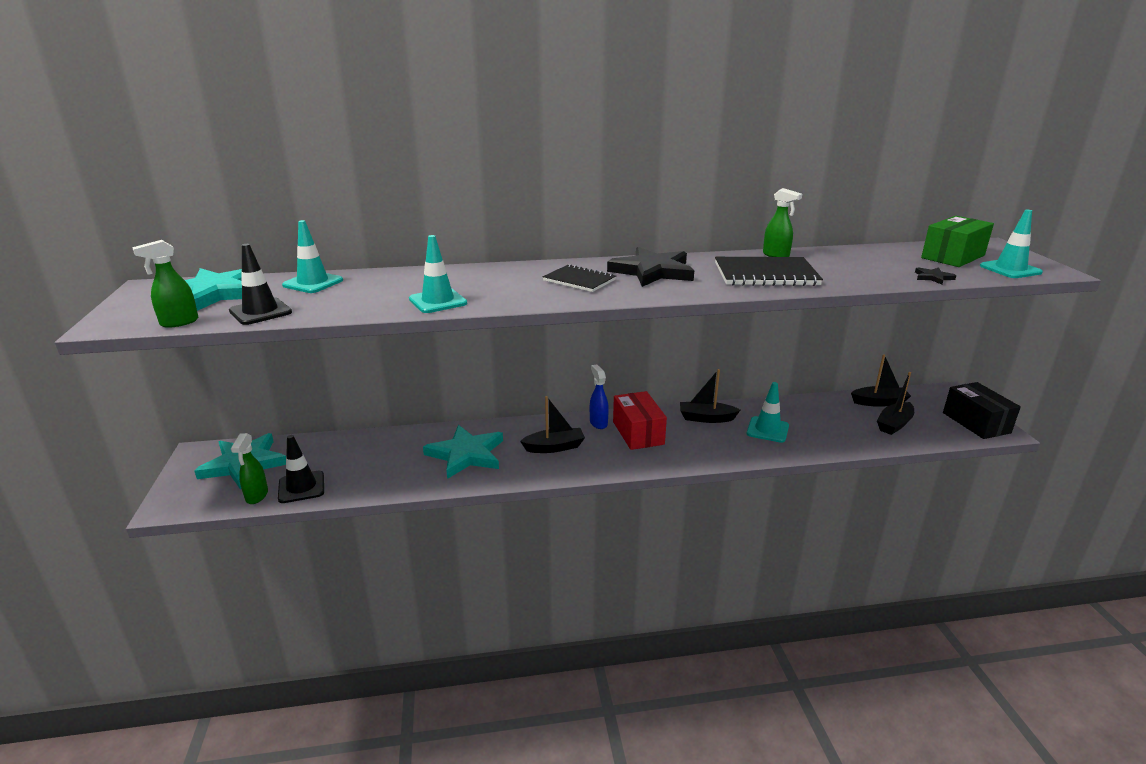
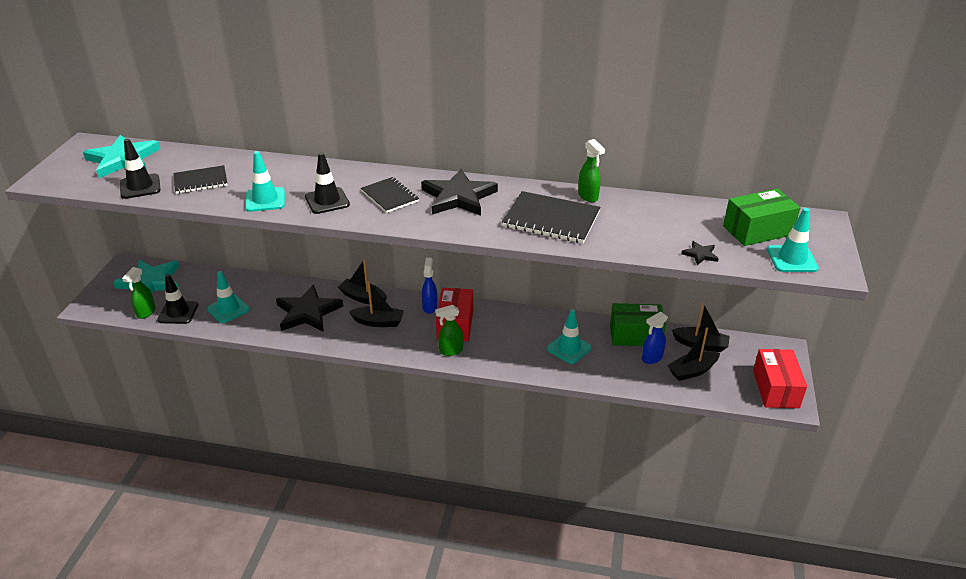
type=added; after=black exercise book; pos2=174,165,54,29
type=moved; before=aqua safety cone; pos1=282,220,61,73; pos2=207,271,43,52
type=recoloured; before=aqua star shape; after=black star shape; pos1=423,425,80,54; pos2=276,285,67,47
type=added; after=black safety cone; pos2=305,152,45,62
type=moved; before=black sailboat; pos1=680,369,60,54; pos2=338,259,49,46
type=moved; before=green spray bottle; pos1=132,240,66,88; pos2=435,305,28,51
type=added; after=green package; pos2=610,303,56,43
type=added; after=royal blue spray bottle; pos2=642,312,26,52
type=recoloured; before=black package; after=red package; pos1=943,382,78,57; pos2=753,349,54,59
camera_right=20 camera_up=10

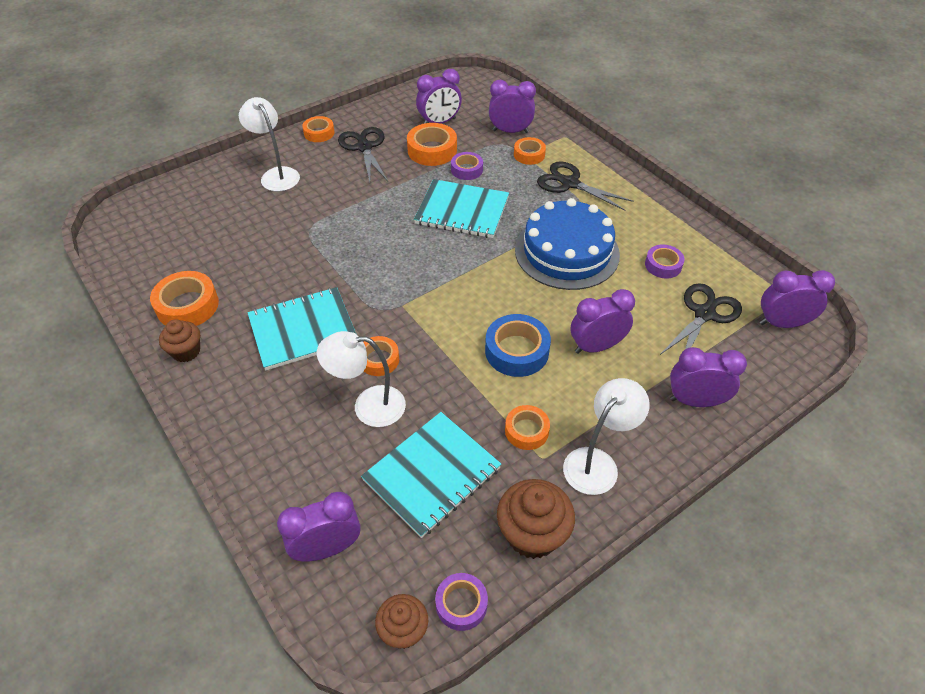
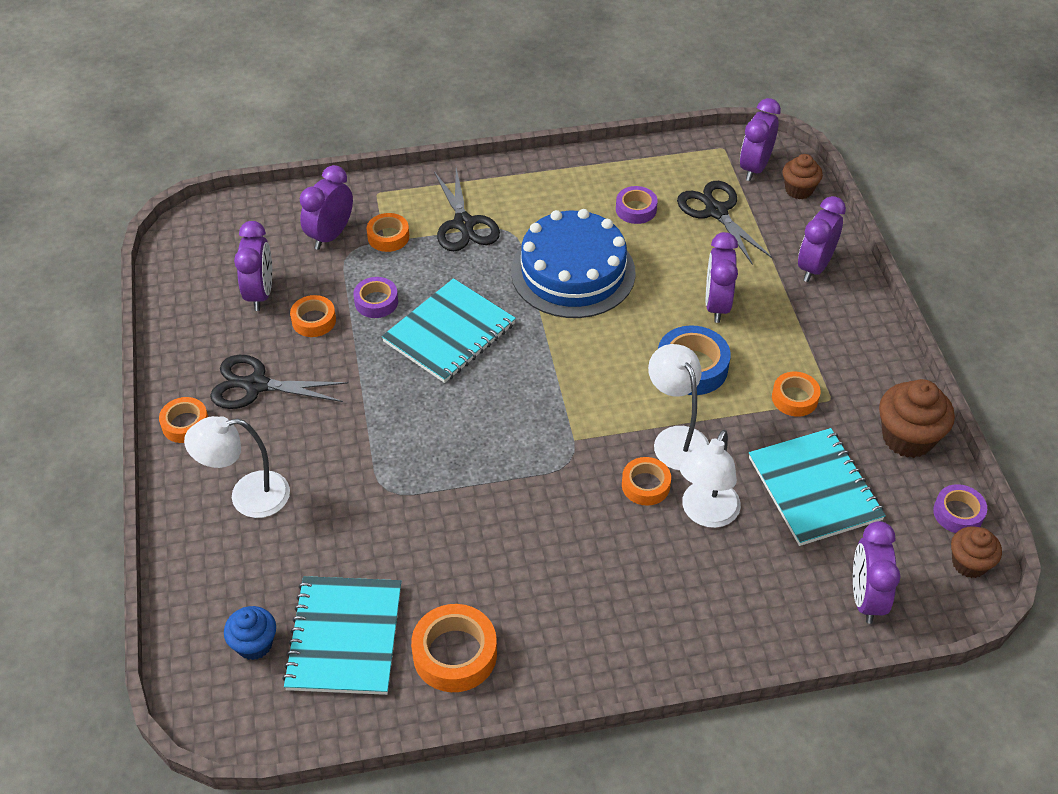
type=added; after=royal blue cupcake; pos2=224,606,52,54
type=moved; before=aqua exercise book; pos1=247,287,109,84; pos2=282,576,119,119
type=resized; before=bright orange tape; pos1=407,123,50,43; pos2=290,295,46,42; scale=0.63
type=turned; before=black scissors; pos1=537,161,97,50; pos2=434,168,66,83; turn=-75
type=moved; before=white reading lamp; pos1=563,378,87,117; pos2=648,344,61,127
type=moved; before=russet cupcake; pos1=159,319,41,43; pos2=783,154,40,45
camera_right=-65 camera_up=0

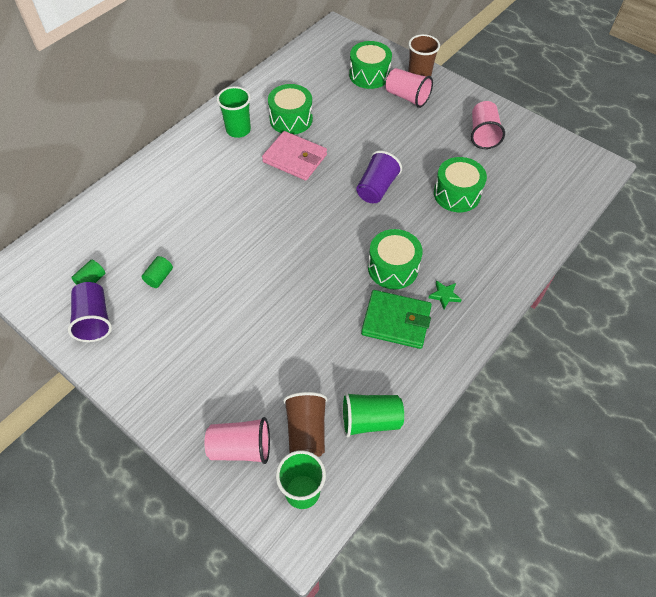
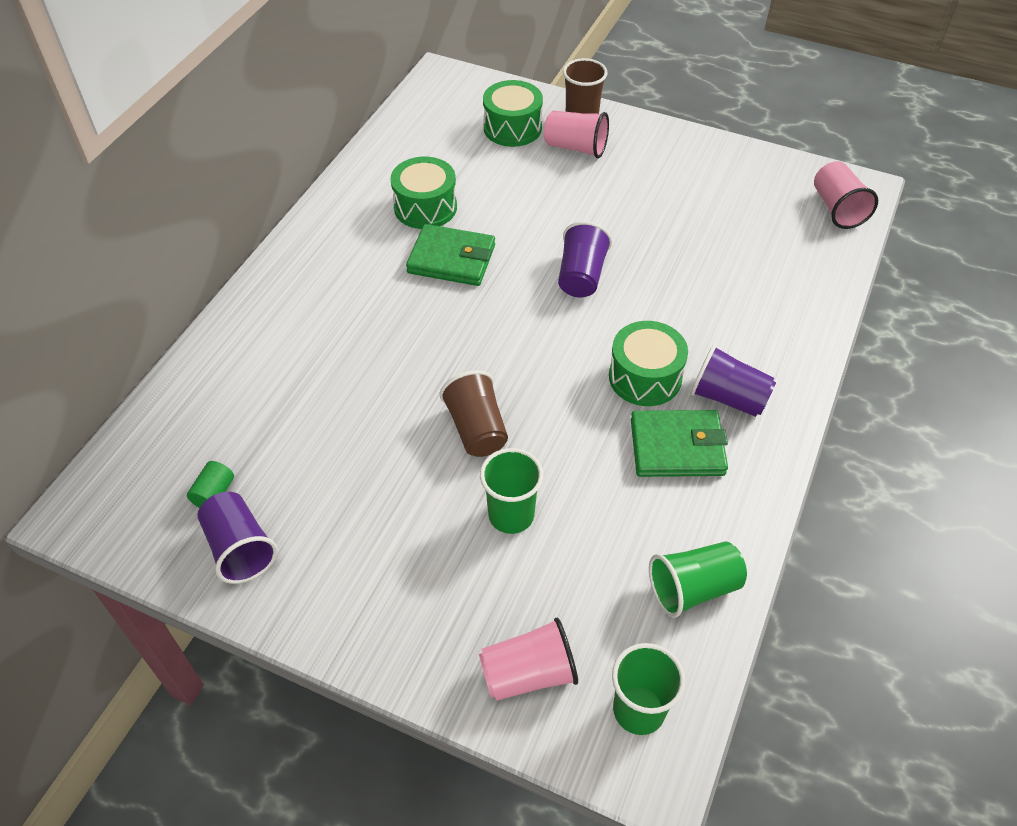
type=recoloured; before=pink card wallet; after=green card wallet; pos1=262,131,65,50; pos2=406,224,89,62
type=moved; before=russet tumbler; pos1=283,392,44,65; pos2=440,370,68,87
type=moved; before=green tumbler; pos1=217,86,34,52; pos2=480,448,63,86
type=replaced; before=green star shape; after=purple tumbler; pos1=429,280,33,29; pos2=690,344,86,73
type=moved; before=pink tumbler; pos1=471,101,34,48; pos2=814,161,64,68
type=removed; before=green cylinder; pos1=141,256,32,32
type=removed; before=green drum; pos1=434,157,53,55
camera_right=-15 camera_up=-5

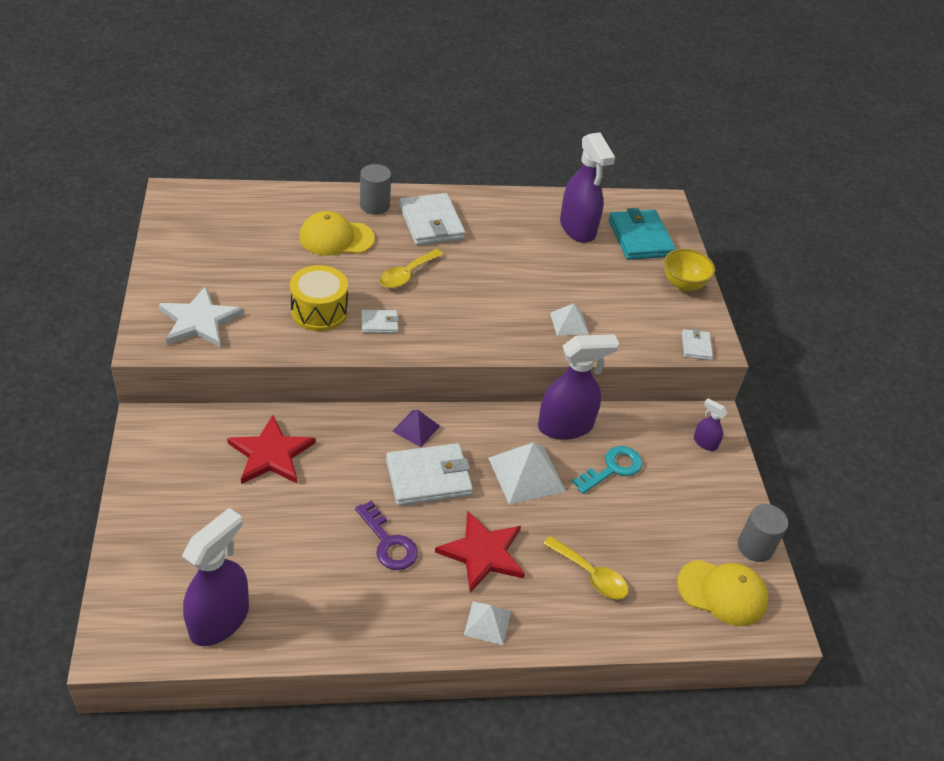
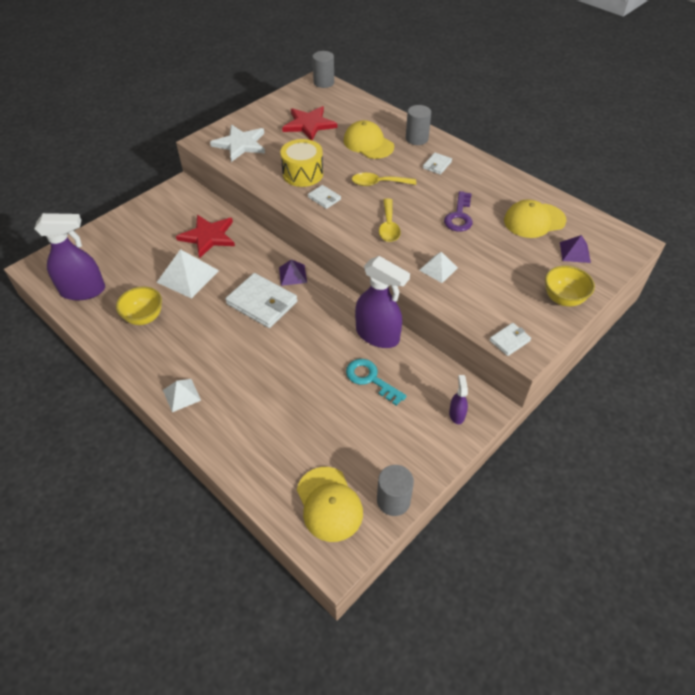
type=added; after=bright yellow bowl; pos2=116,286,46,39
type=moved; before=white pyramid shape; pos1=488,442,78,63; pos2=157,249,62,50
type=moved; before=red star shape; pos1=435,511,90,81; pos2=282,106,55,34
type=added; after=ash-grey cylinder; pos2=312,51,22,37
type=turned; before=aqua latchkey; pos1=572,446,70,48; pos2=346,359,61,47; turn=-150
type=moved; before=bright yellow tablespoon; pos1=543,536,85,63; pos2=379,198,22,44
type=resized; before=white card wallet; pos1=399,193,66,52; pos2=423,153,29,22; scale=0.5
type=moved; before=purple latchkey; pos1=355,500,63,70; pos2=444,191,29,40
type=replaced; before=purple spray bottle; after=bright yellow peaked cap; pos1=560,132,55,111; pos2=504,199,62,39
type=replaced; before=aqua card wallet; after=purple pyramid shape; pos1=608,208,68,52; pos2=560,235,31,28
camera_right=55 camera_up=5

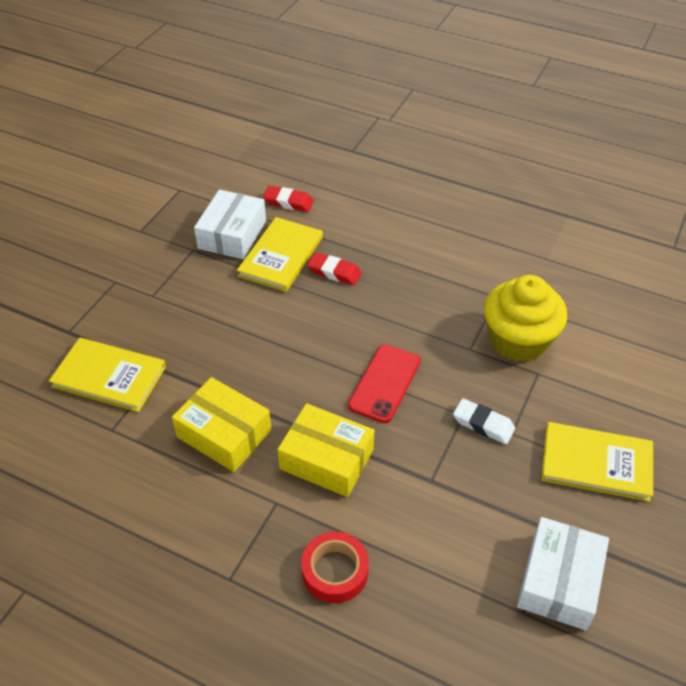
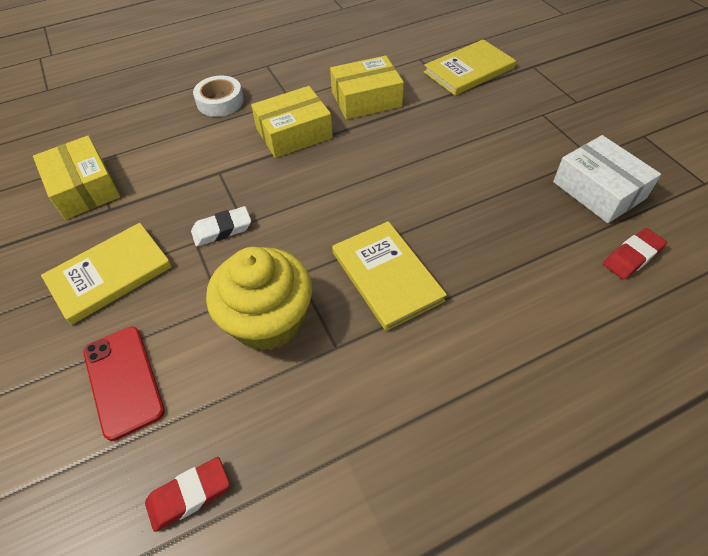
type=recoloured; before=white package; after=bright yellow package; pos1=517,517,92,113; pos2=33,136,88,84
type=moved; before=red mobile phone; pos1=348,344,73,79; pos2=83,327,82,114
type=moved; before=red eraser; pos1=307,253,55,32; pos2=145,457,85,75
type=recoloured; before=red tape; after=white tape; pos1=301,532,68,71; pos2=193,75,51,42
type=moved; before=bright yellow hardback; pos1=237,217,86,75; pos2=332,221,115,110
camera_right=130 camera_up=5

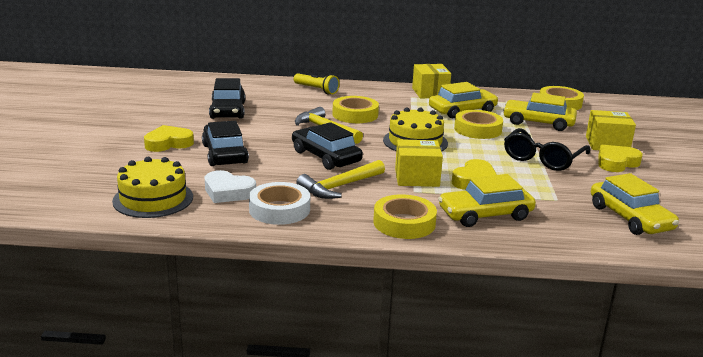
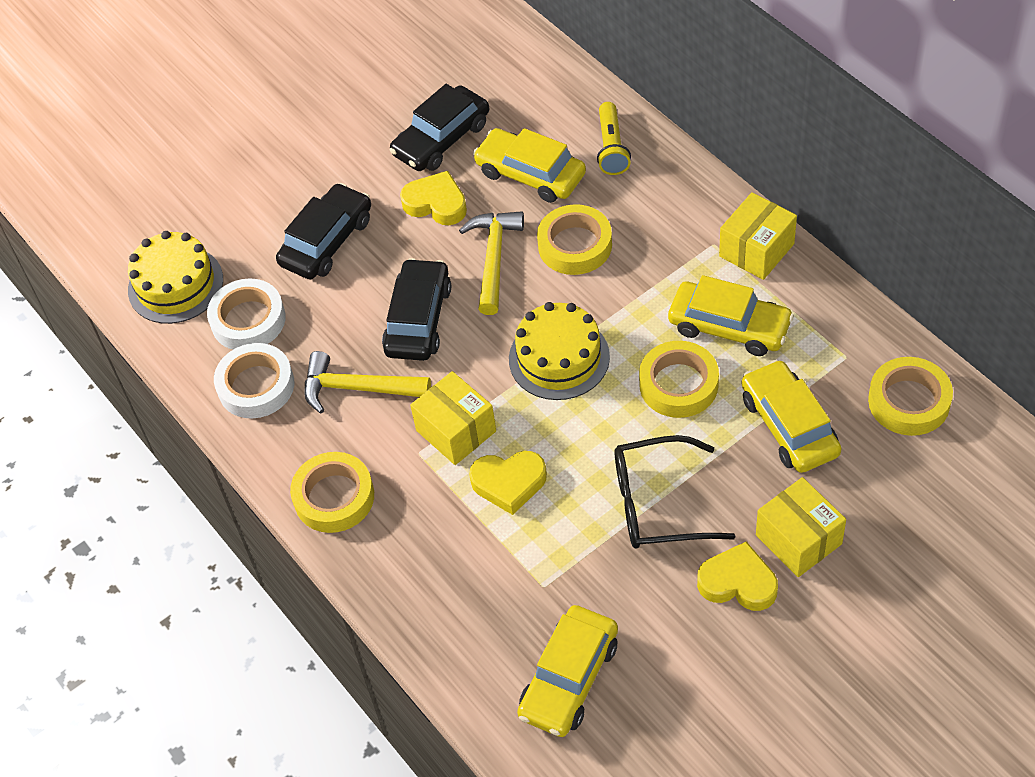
type=replaced; before=white love heart; after=white tape; pos1=205,170,51,33; pos2=207,278,79,72
type=moved; before=bright yellow love heart; pos1=144,125,50,27; pos2=400,171,67,54
type=moved; before=bright yellow car; pos1=438,174,98,53; pos2=473,128,113,75
camera_right=55 camera_up=30

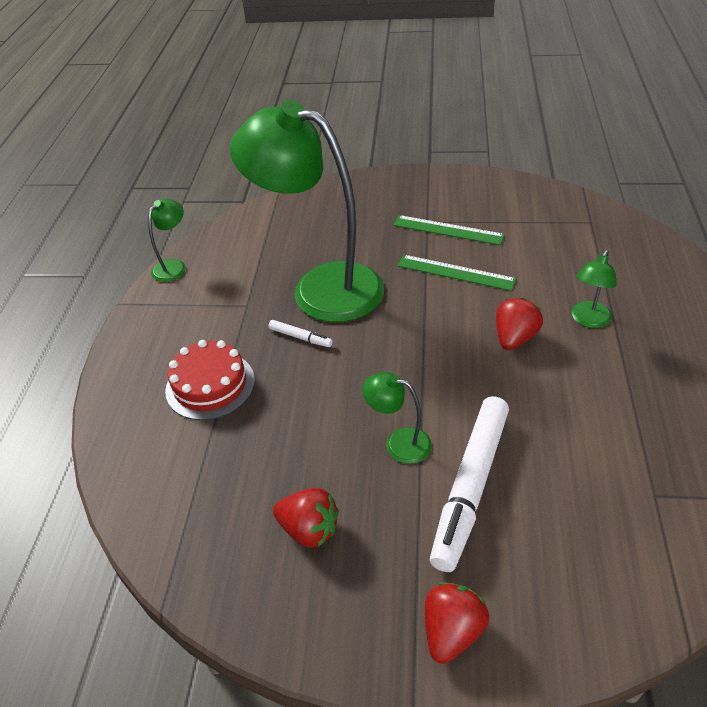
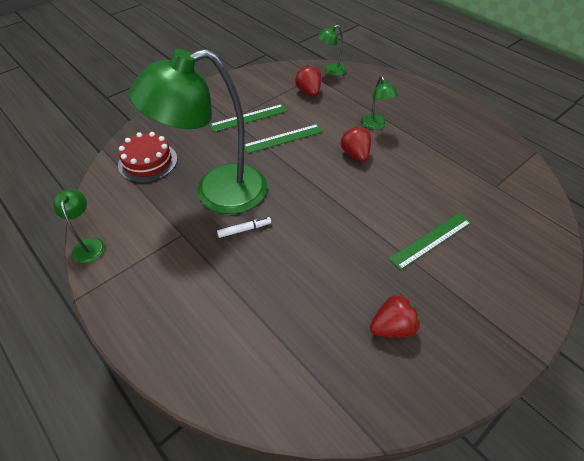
type=moved; before=red gateau; pos1=165,340,90,80; pos2=118,132,59,51
type=moved; before=red berry; pos1=425,582,64,82; pos2=295,65,26,31
type=moved; before=green reading lamp; pos1=362,372,70,92; pos2=317,25,29,51
type=replaced; before=white felt pen; after=green measuring stick; pos1=430,396,79,176; pos2=389,213,82,57
camera_right=-50 camera_up=5

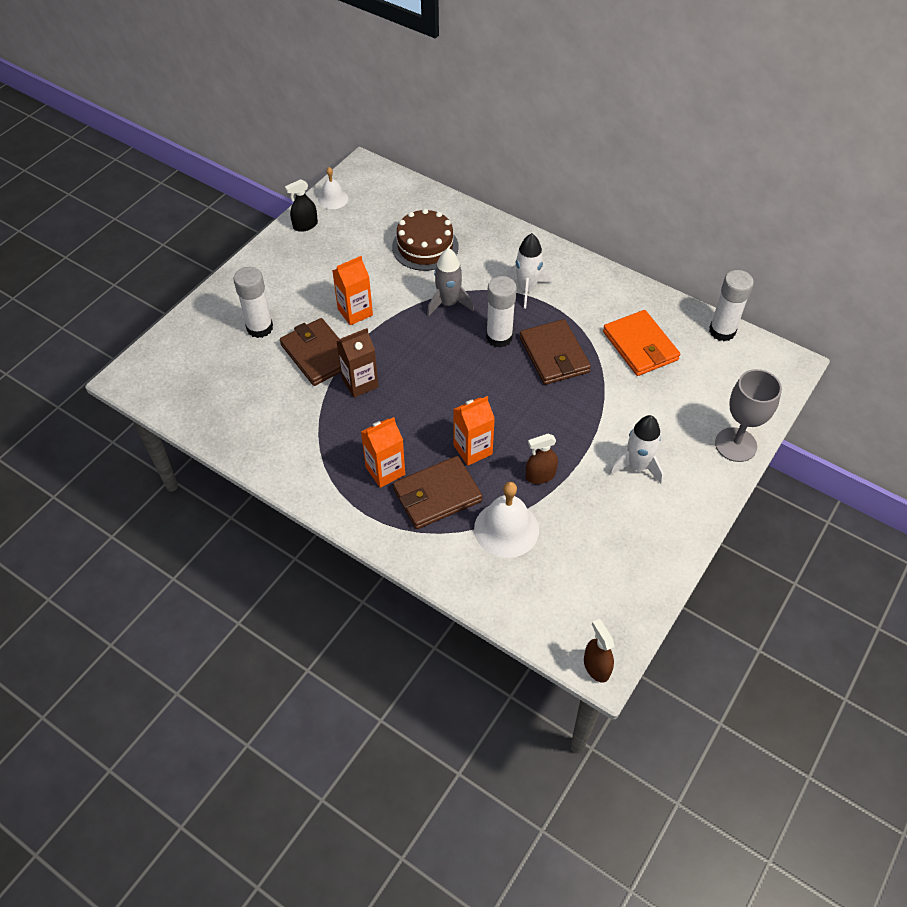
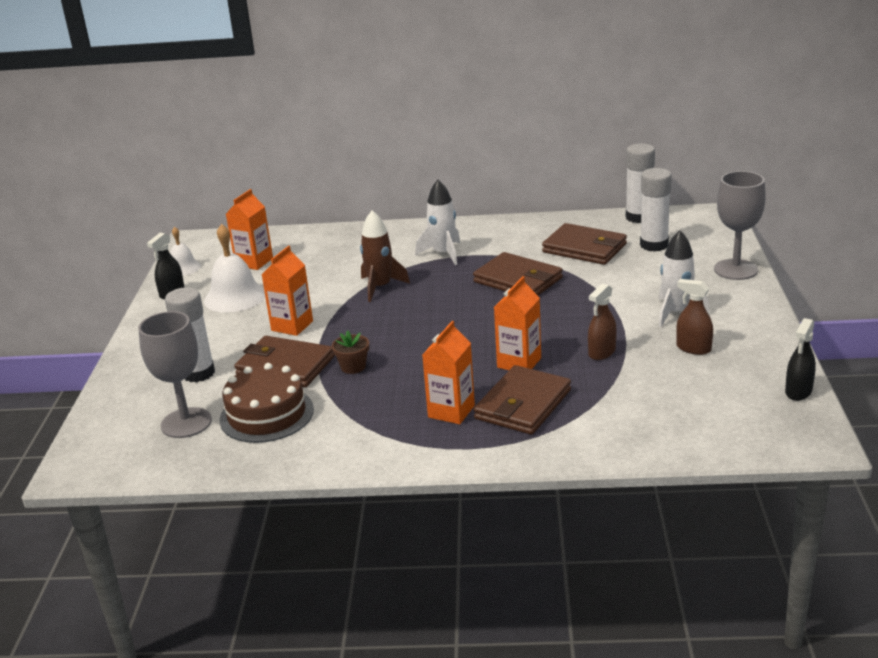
type=added; after=ash-grey chalice; pos2=138,311,74,127
type=moved; before=white hand bell; pos1=474,482,65,76; pos2=204,224,61,89
type=moved; before=russet gateau; pos1=392,209,67,62; pos2=220,363,94,80
type=added; after=bright orange carton; pos2=226,189,47,81
type=replaced; before=russet carton; after=russet plant pot; pos1=336,328,43,70; pos2=332,330,37,44
type=recoloured; before=ash-grey rocket; after=russet rocket; pos1=427,248,47,69; pos2=360,210,50,92
type=recoloured; before=bright orange card wallet; after=russet card wallet; pos1=603,310,77,66; pos2=542,223,85,42
type=moved; before=white glue stick; pos1=486,276,31,72; pos2=640,168,32,84
type=moved; before=russet spray bottle; pos1=584,619,31,64; pos2=676,279,37,76
type=added; after=black spray bottle; pos2=785,318,31,83
camera_right=-30 camera_up=-25

